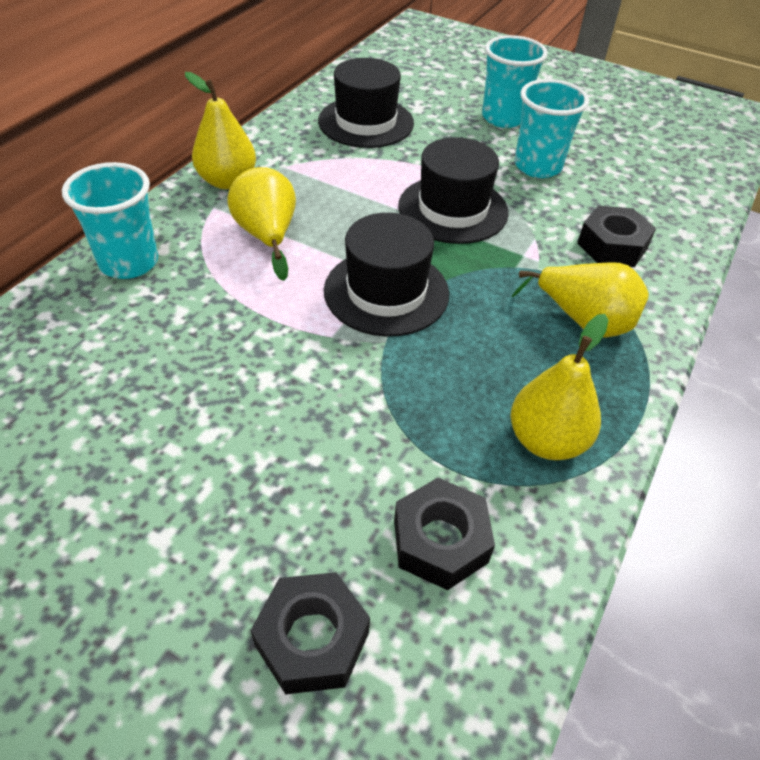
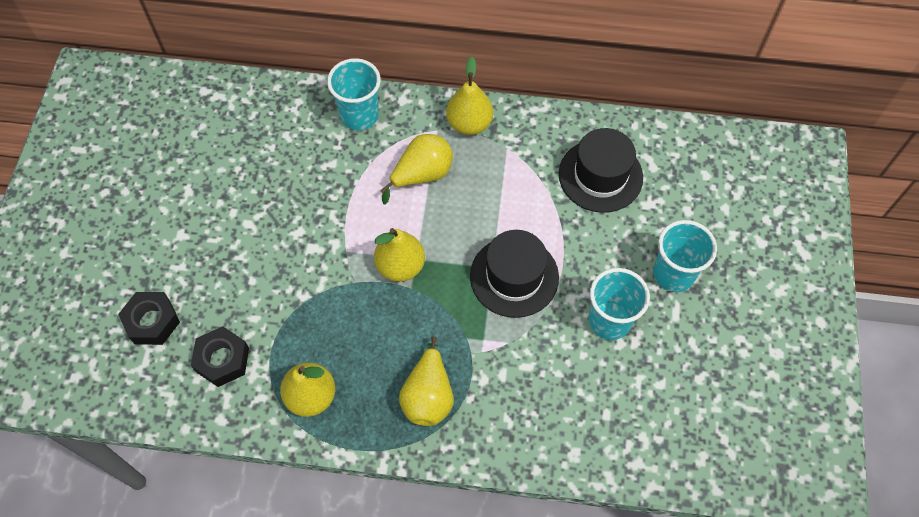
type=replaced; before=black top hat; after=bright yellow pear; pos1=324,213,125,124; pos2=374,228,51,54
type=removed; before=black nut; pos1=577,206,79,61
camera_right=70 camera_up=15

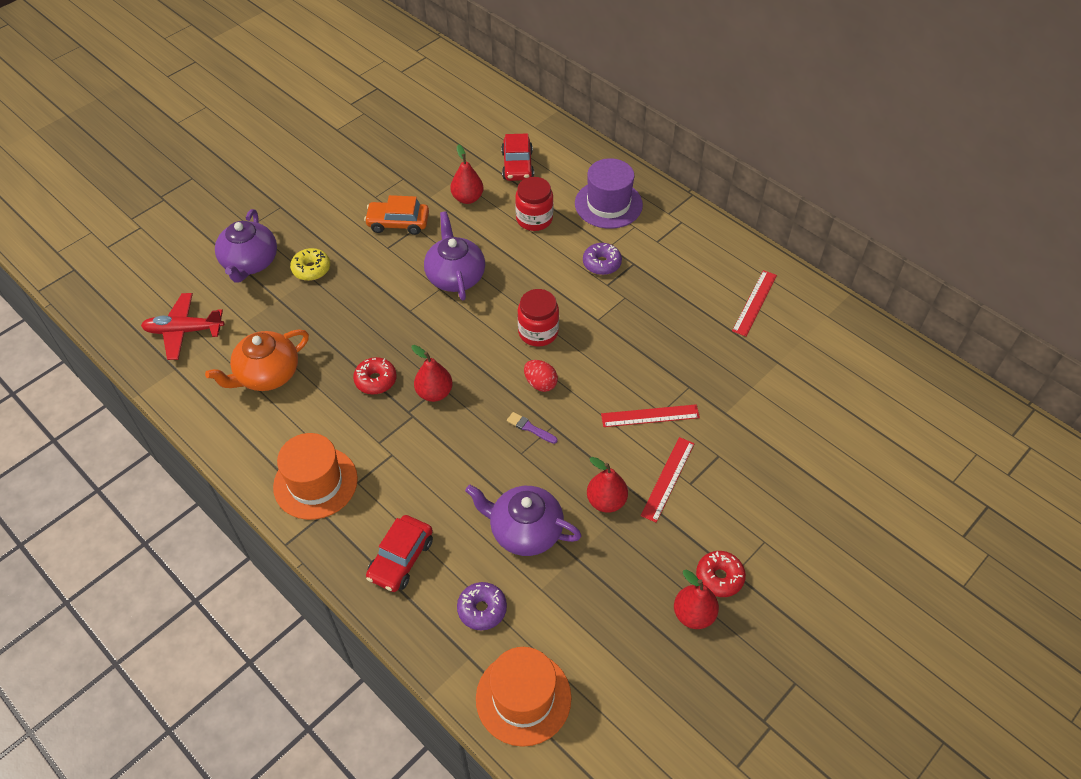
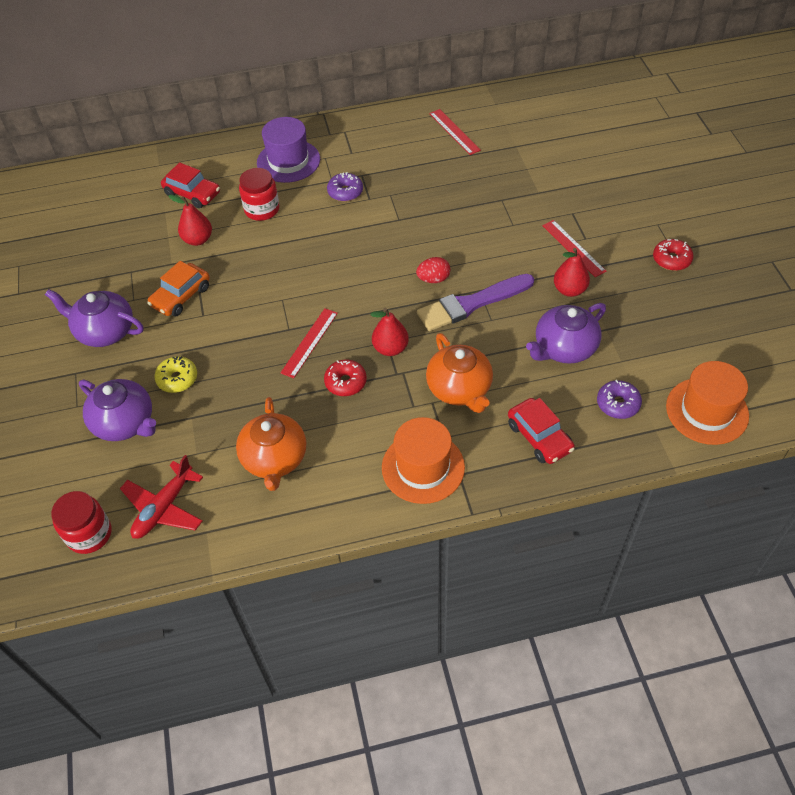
type=moved; before=purple china teapot; pos1=424,211,61,89; pos2=45,289,98,58
type=moved; before=red jar; pos1=517,289,42,58; pos2=51,491,60,63
type=moved; before=red measuring stick; pos1=601,404,99,23; pos2=280,308,58,70
type=resized; before=purple paintbrush; pos1=507,412,51,32; pos2=417,274,117,57; scale=2.47
type=added; after=bright orange china teapot; pos2=426,333,67,80
type=removed; before=red pear; pos1=674,570,45,59
camera_right=-55 camera_up=0

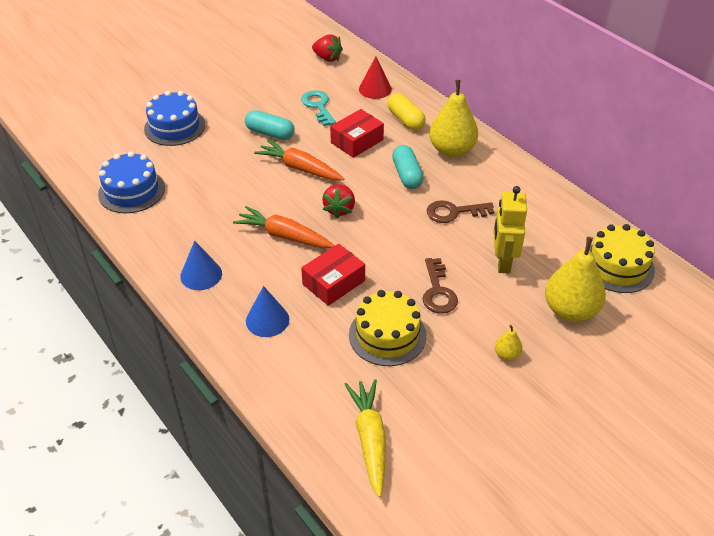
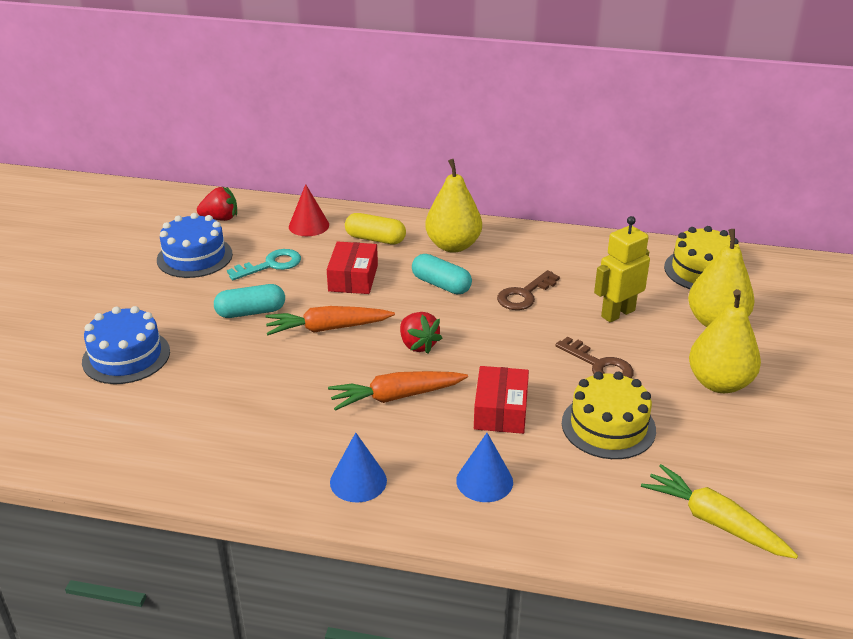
type=moved; before=royal blue gateau; pos1=98,151,67,62; pos2=157,213,76,65
type=turned; before=aqua latchkey; pos1=301,90,35,36; pos2=227,249,74,31; turn=120
type=turned; before=bright yellow robot; pos1=494,186,33,87; pos2=594,216,56,106; turn=90
type=resized; before=bright yellow pear; pos1=495,325,27,36; pos2=689,289,72,104; scale=2.24
camera_right=-40 camera_up=-10

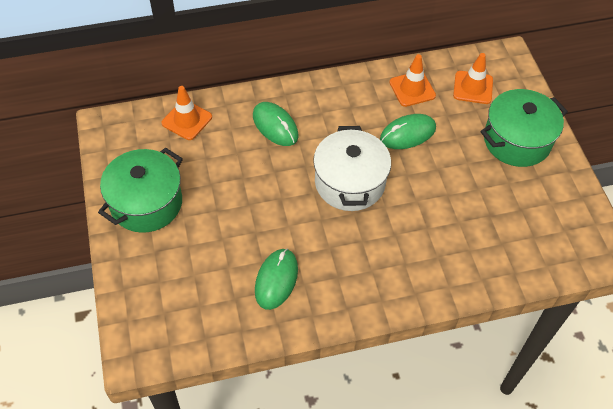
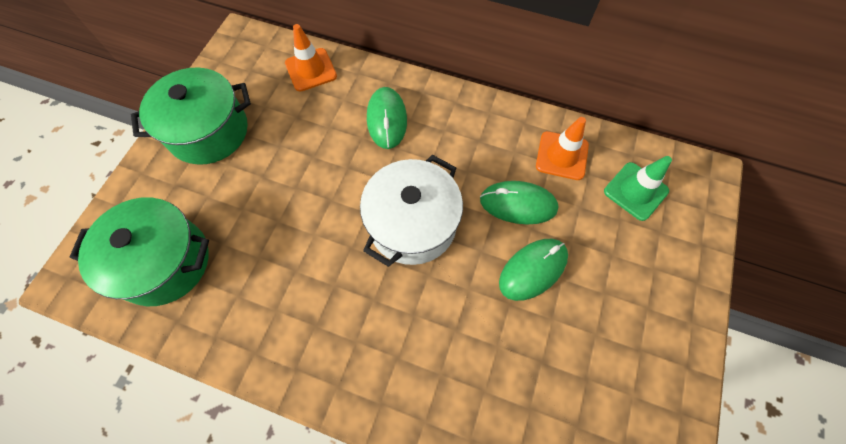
type=moved; before=green stockpot; pos1=480,89,88,78; pos2=70,197,139,109
type=moved; before=green PC mouse; pos1=255,249,43,61; pos2=499,239,69,62
type=recoloured; before=bright orange safety cone; after=green safety cone; pos1=453,53,40,51; pos2=604,156,68,65
camera_right=35 camera_up=10

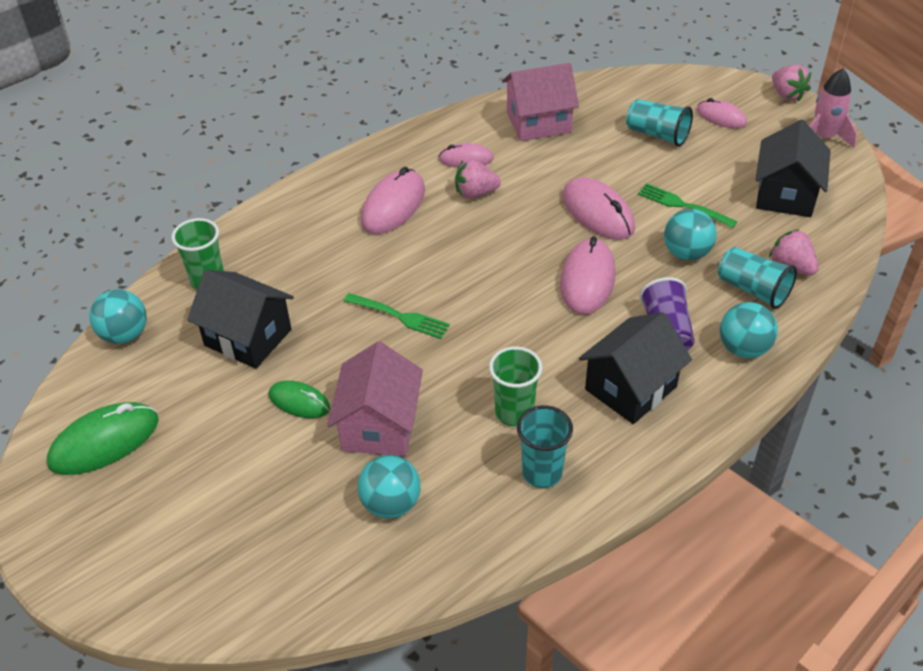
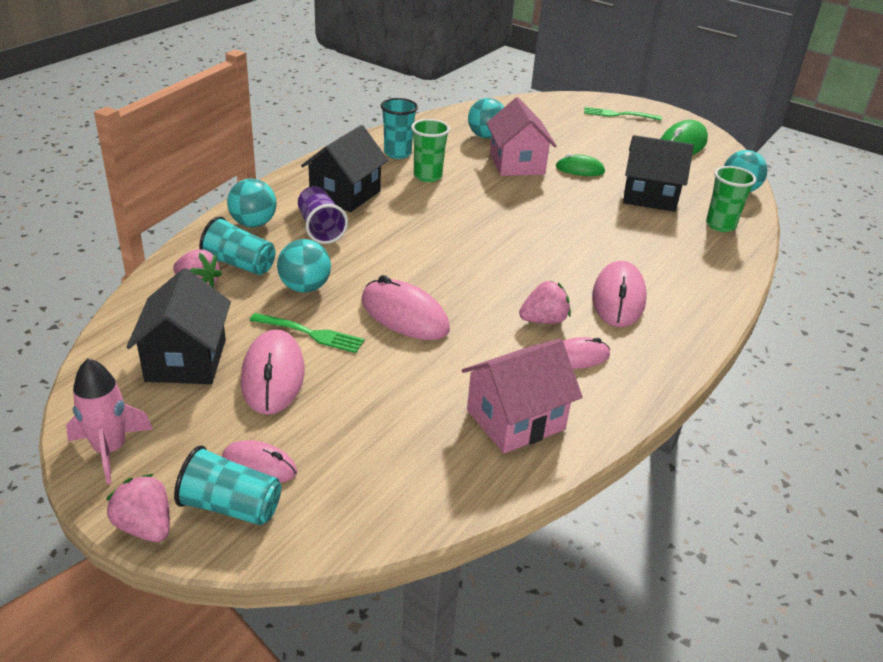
type=moved; before=aqua tumbler; pos1=626,99,67,48; pos2=174,445,107,80
type=moved; before=pink PC mouse; pos1=560,236,56,79; pos2=241,329,64,86
type=moved; before=green table fork; pos1=344,293,106,46; pos2=584,107,78,14
camera_right=160 camera_up=-10

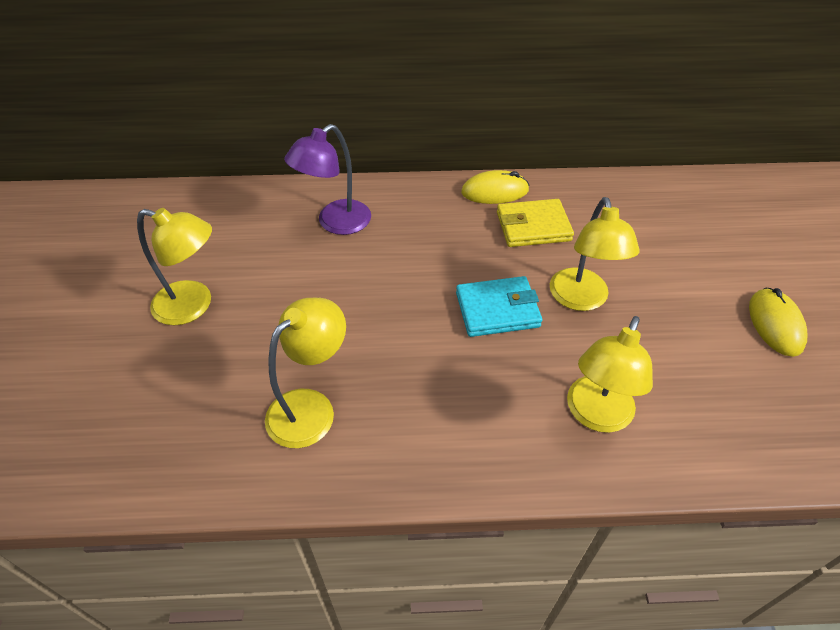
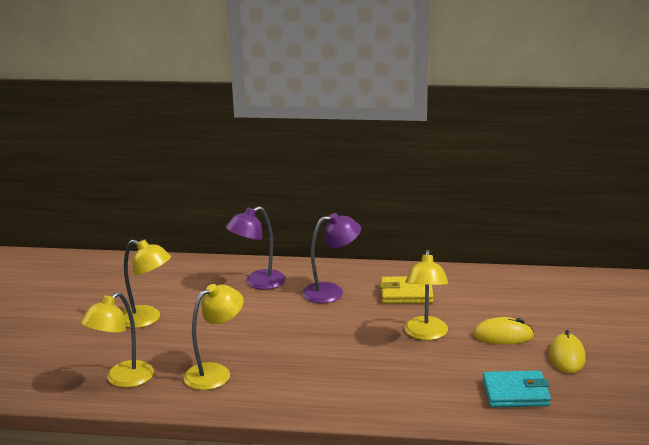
type=moved; before=bright yellow reading lamp; pos1=567,316,86,117; pos2=80,292,74,96
type=added; after=purple reading lamp; pos2=302,213,59,90
type=moved; before=bright yellow PC mouse; pos1=461,170,68,34; pos2=473,317,61,27
type=moved; before=aqua card wallet; pos1=456,276,86,61; pos2=483,370,68,37
camera_right=10 camera_up=-25

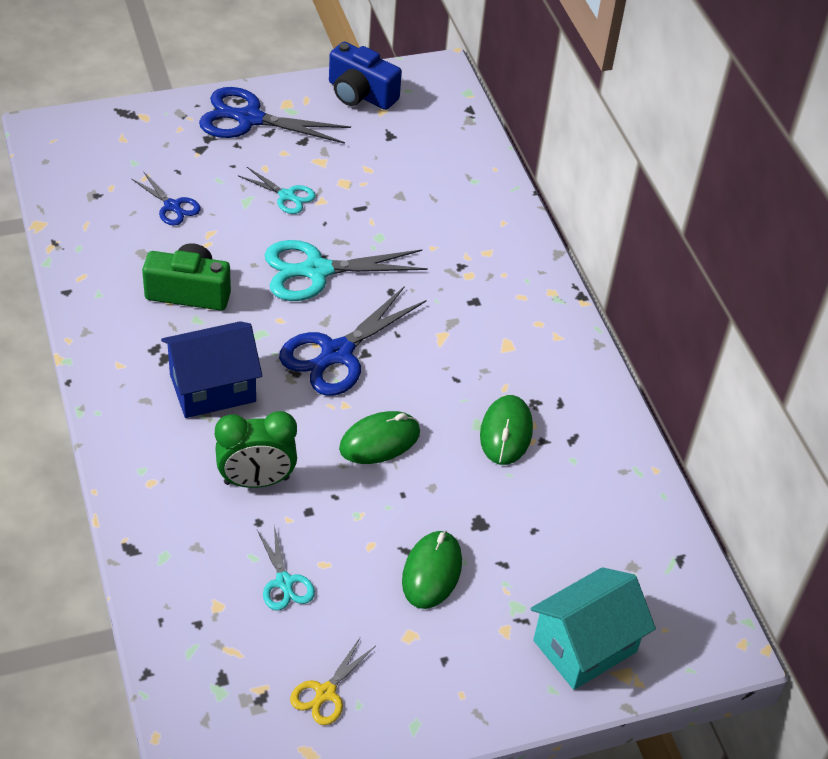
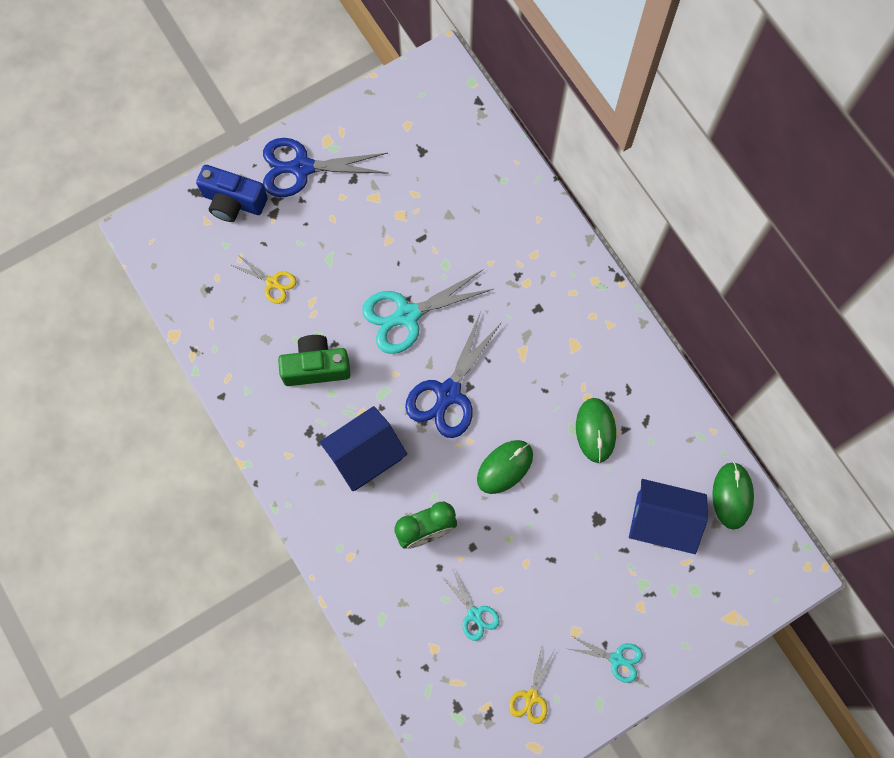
type=moved; before=royal blue camera; pos1=329,42,73,68; pos2=196,165,72,57
type=recoloured; before=royal blue scissors; after=bright yellow scissors; pos1=132,171,69,55; pos2=230,254,67,50
type=moved; before=aqua scissors; pos1=239,167,77,47; pos2=569,635,74,48
type=added; after=royal blue toy house; pos2=629,479,79,75
type=moved; before=green PC mouse; pos1=402,531,60,78; pos2=712,462,42,67
type=removed; before=aqua toy house; pos1=530,567,126,123
camera_right=-10 camera_up=25

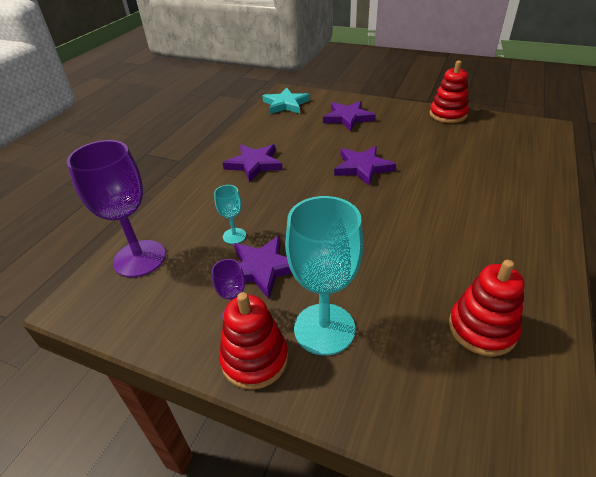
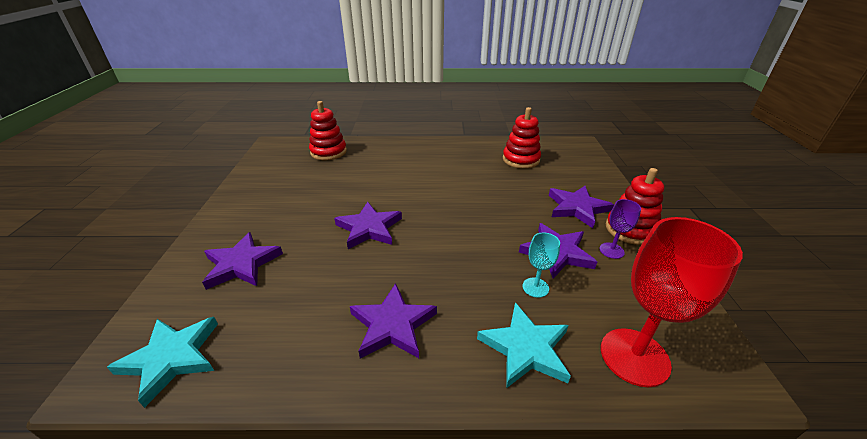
type=moved; before=red stacking toy; pos1=429,60,40,63; pos2=309,101,38,59
type=added; after=aqua star shape; pos2=477,303,94,85
type=replaced; before=aqua chalice; after=purple star shape; pos1=285,196,79,159; pos2=549,186,65,42
type=recoloured; before=purple chalice; after=red chalice; pos1=67,140,99,138; pos2=601,217,142,170
camera_right=-115 camera_up=-5

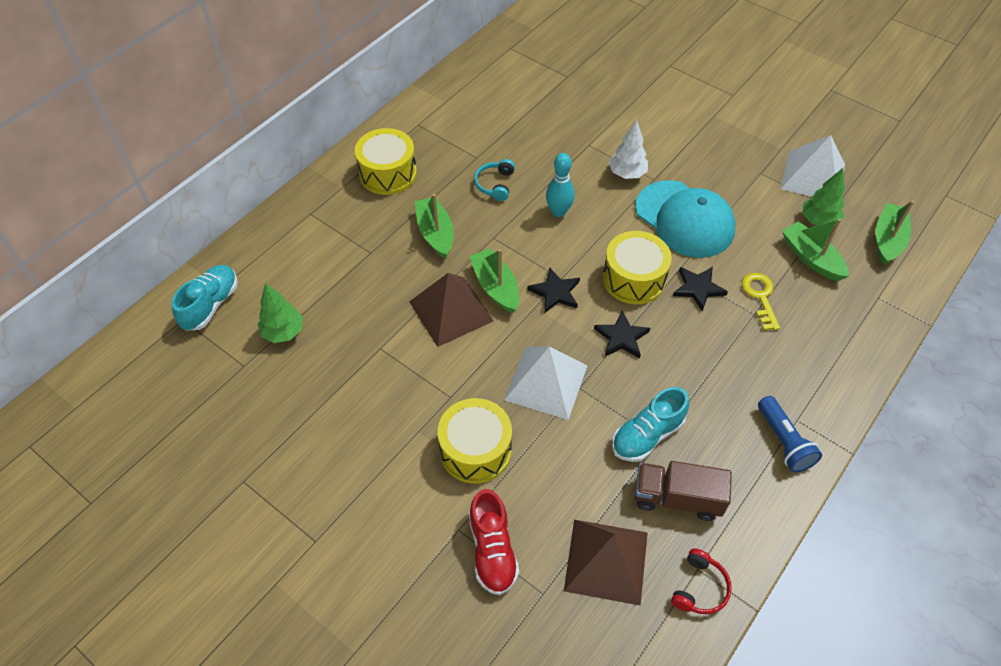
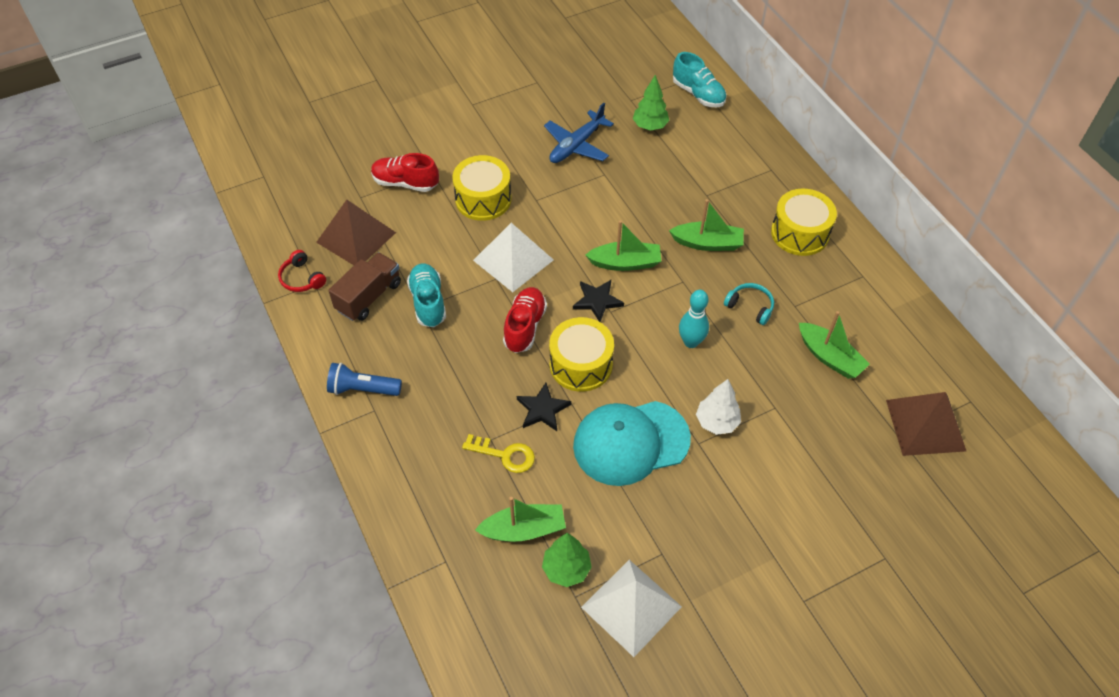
type=replaced; before=black star shape; after=red sneaker; pos1=594,311,56,47; pos2=503,287,44,66
type=added; after=royal blue aeroplane; pos2=544,103,70,60
type=moved; before=green sailboat; pos1=876,200,38,65; pos2=799,311,71,68
type=moved; before=russet pyramid shape; pos1=409,273,85,74; pos2=886,392,80,64
camera_right=115 camera_up=0

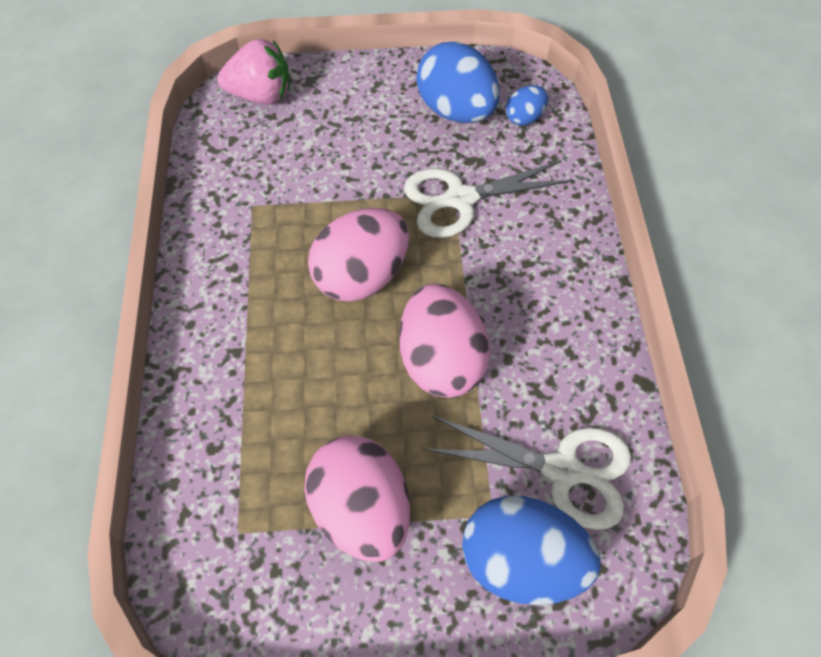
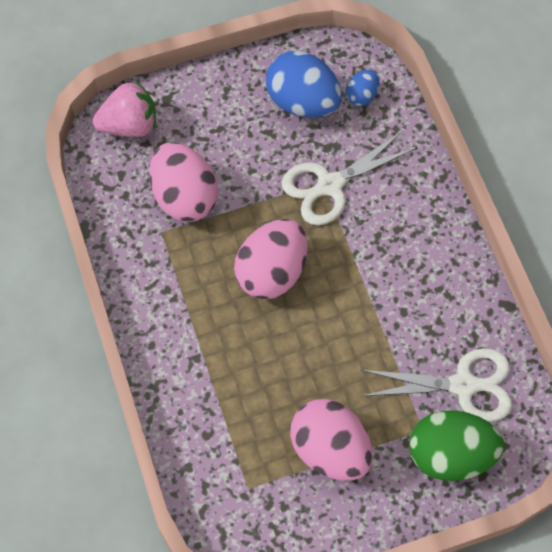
type=moved; before=pink egg; pos1=399,284,91,114; pos2=149,142,69,80
type=recoloured; before=royal blue egg; after=green egg; pos1=462,496,139,109; pos2=409,410,95,71
camera_right=-15 camera_up=5

